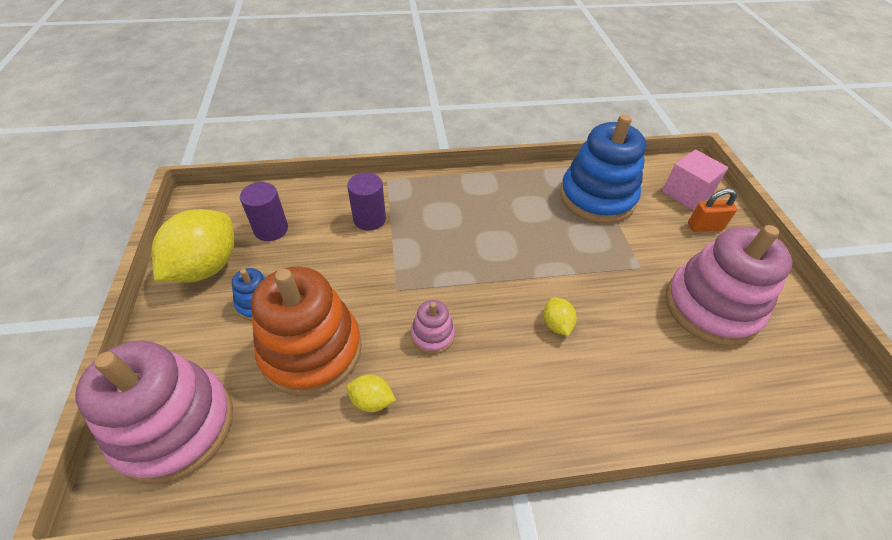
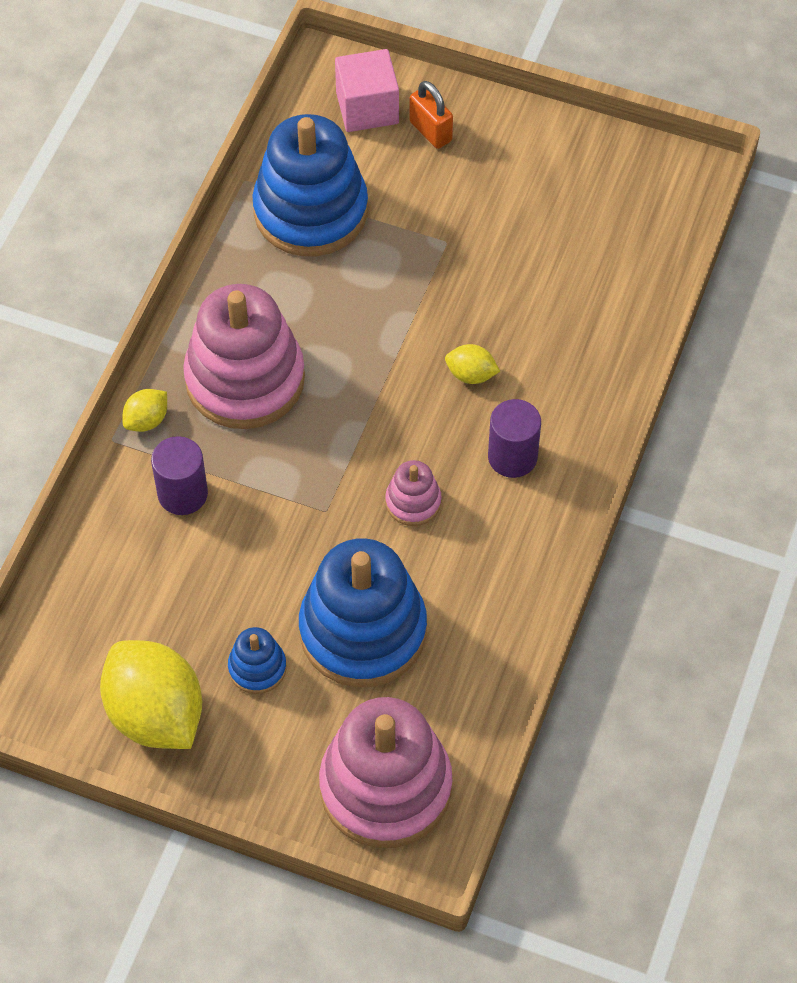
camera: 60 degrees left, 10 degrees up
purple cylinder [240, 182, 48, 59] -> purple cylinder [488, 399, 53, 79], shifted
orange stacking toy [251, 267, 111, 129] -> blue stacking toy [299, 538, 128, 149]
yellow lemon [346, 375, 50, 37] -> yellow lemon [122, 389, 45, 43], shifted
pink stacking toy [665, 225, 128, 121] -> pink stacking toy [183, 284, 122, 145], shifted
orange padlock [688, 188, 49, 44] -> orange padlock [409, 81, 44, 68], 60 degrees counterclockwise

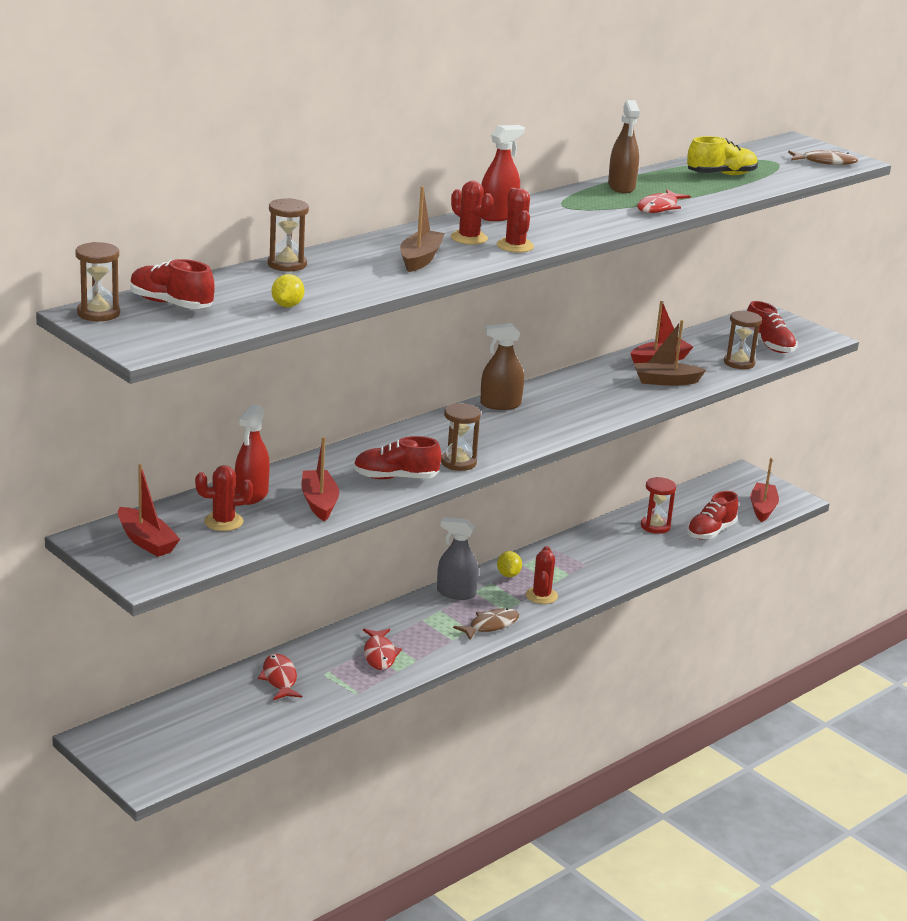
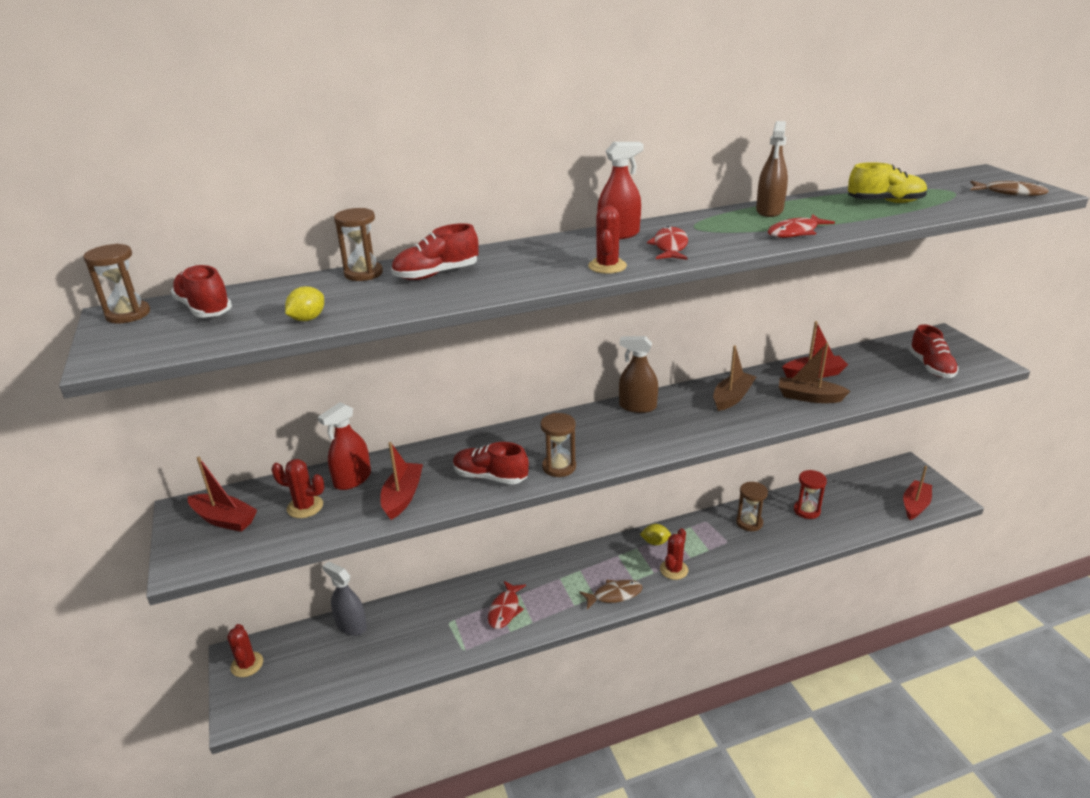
camera: 25 degrees right, 5 degrees up
red boat [118, 464, 62, 93] -> red boat [188, 457, 69, 75], 45 degrees counterclockwise
red fish [258, 654, 44, 46] -> red fish [647, 226, 41, 34], shifted
brown boat [400, 186, 45, 86] -> brown boat [713, 346, 43, 65], shifted
grey spray bottle [437, 518, 42, 82] -> grey spray bottle [322, 561, 45, 75], shifted
red cactus [451, 181, 42, 64] -> red cactus [227, 624, 36, 53], shifted
yellow lemon [497, 551, 25, 26] -> yellow lemon [640, 524, 31, 21], 75 degrees clockwise
red shoe [687, 491, 51, 48] -> red shoe [391, 223, 87, 57], shifted
brown hourglass [724, 311, 38, 58] -> brown hourglass [736, 482, 32, 49], shifted

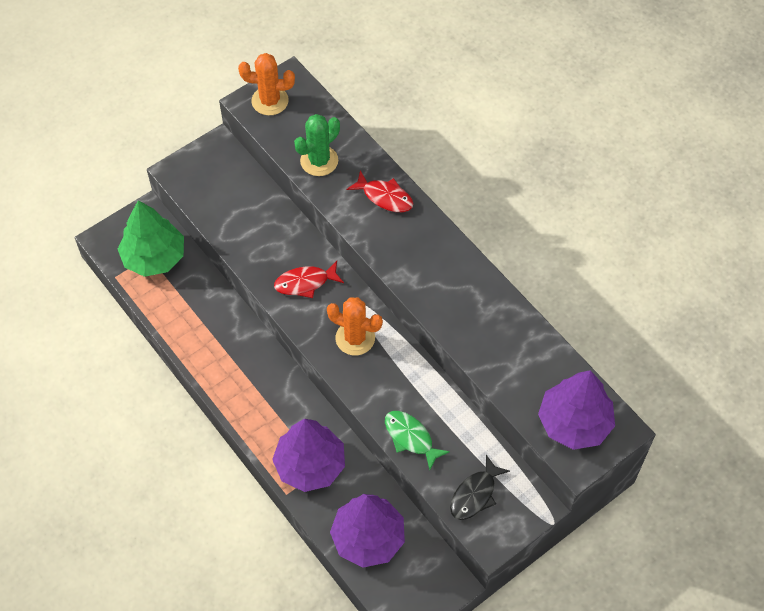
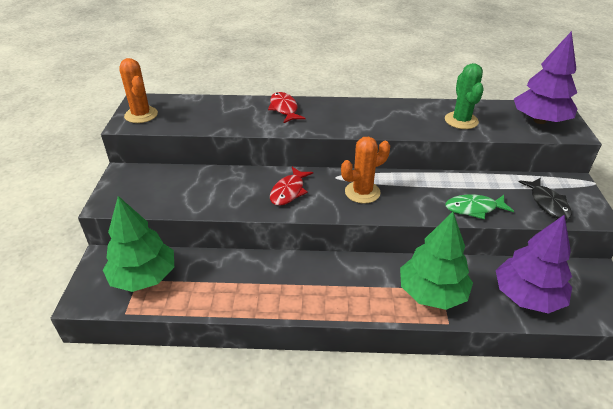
camera: 50 degrees left, 20 degrees down
orange cactus [238, 53, 57, 62] -> orange cactus [119, 58, 39, 65], 75 degrees counterclockwise
purple tree [272, 419, 73, 73] -> green tree [400, 212, 73, 98]
green cactus [294, 114, 46, 62] -> green cactus [445, 63, 39, 66], shifted
red fish [347, 170, 66, 42] -> red fish [268, 92, 37, 31], 90 degrees counterclockwise

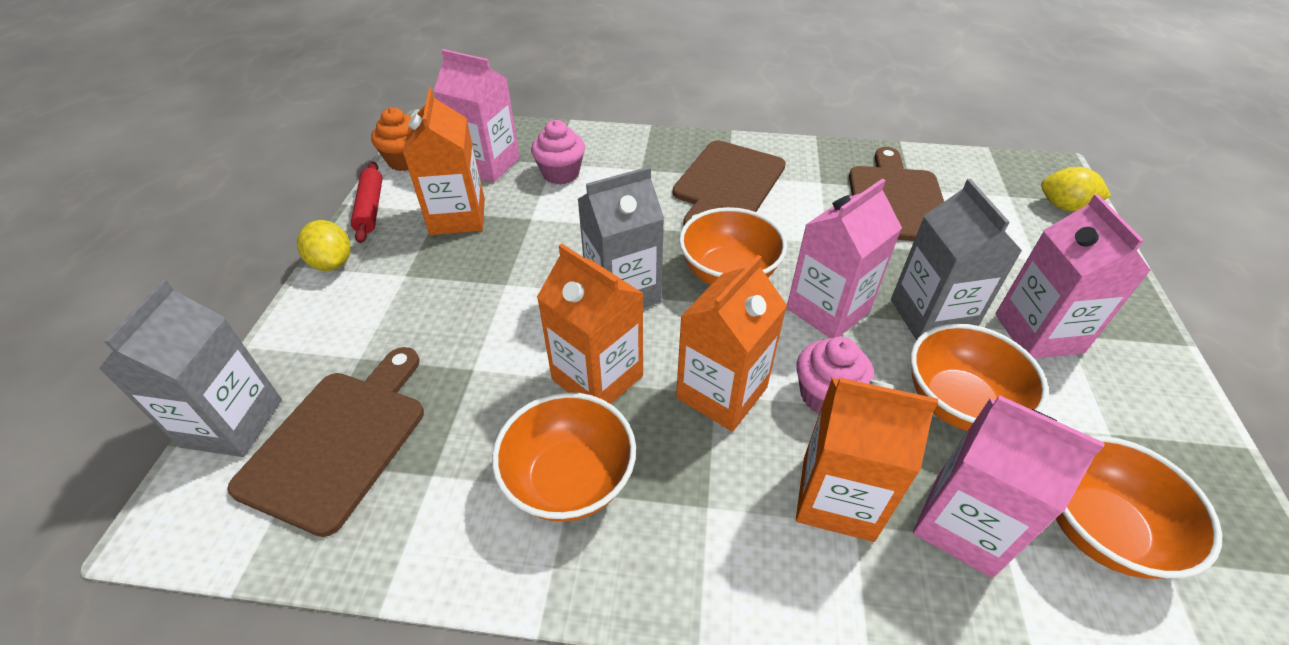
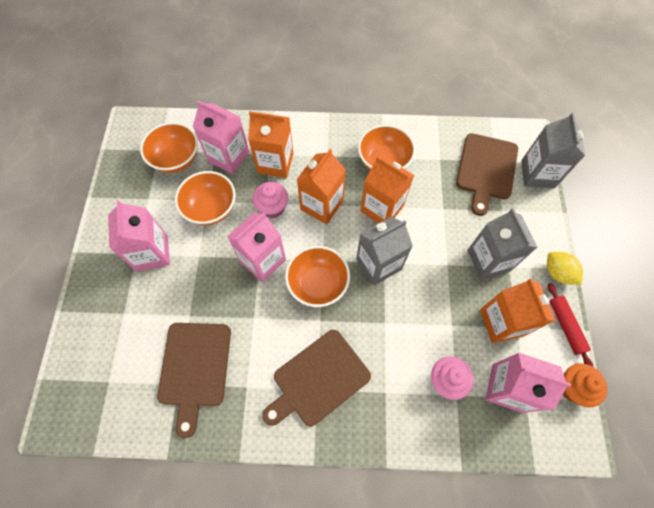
camera: 175 degrees right, 20 degrees up
brown cutting board [673, 140, 113, 85] -> brown cutting board [262, 330, 109, 97], 150 degrees counterclockwise
grey carton [891, 179, 131, 161] -> grey carton [468, 208, 70, 71], shifted
yellow lemon [1041, 167, 70, 44] -> none

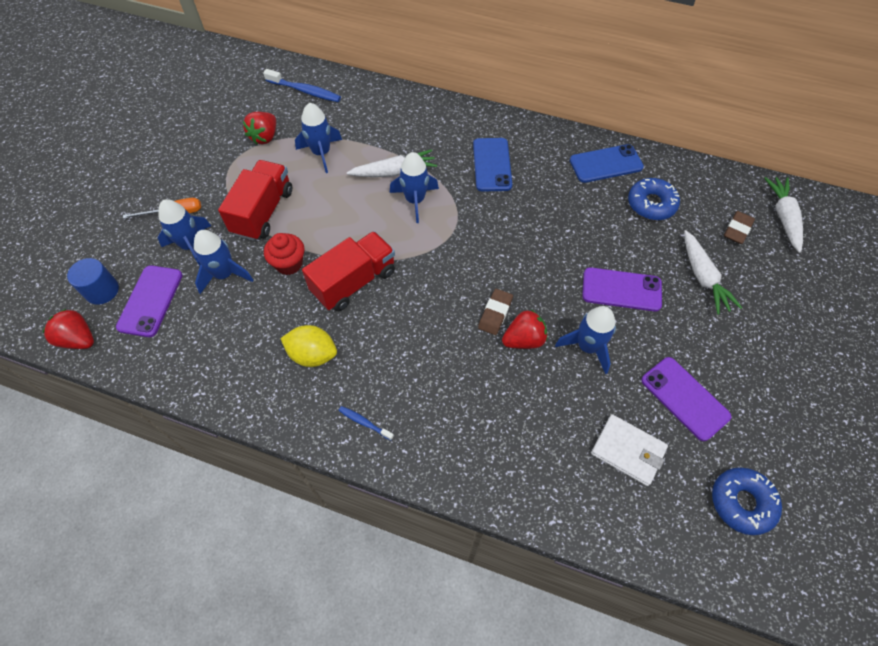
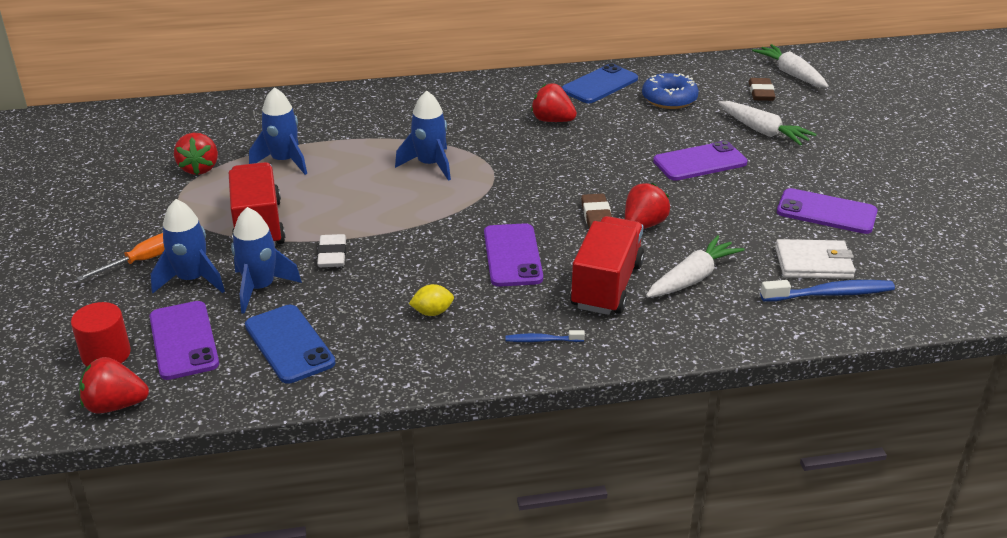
camera: 30 degrees left, 25 degrees down
blue cylinder [67, 258, 52, 47] -> red cylinder [71, 302, 60, 64]
blue toothbrush [263, 69, 78, 33] -> blue toothbrush [760, 280, 135, 22], shifted
red cupcake [264, 233, 40, 42] -> white eraser [317, 234, 29, 33]
yellow lemon [280, 325, 57, 42] -> yellow lemon [409, 284, 45, 32], x0.60
red truck [302, 231, 93, 80] -> red truck [570, 216, 74, 99], shifted
white carrot [347, 149, 90, 28] -> white carrot [646, 235, 98, 63], shifted
blue phone [473, 138, 39, 54] -> blue phone [245, 305, 91, 79], shifted
blue rocket [555, 306, 61, 68] -> none
blue donut [712, 467, 70, 68] -> none
none -> purple phone [484, 223, 59, 64]
none -> red strawberry [531, 83, 46, 39]

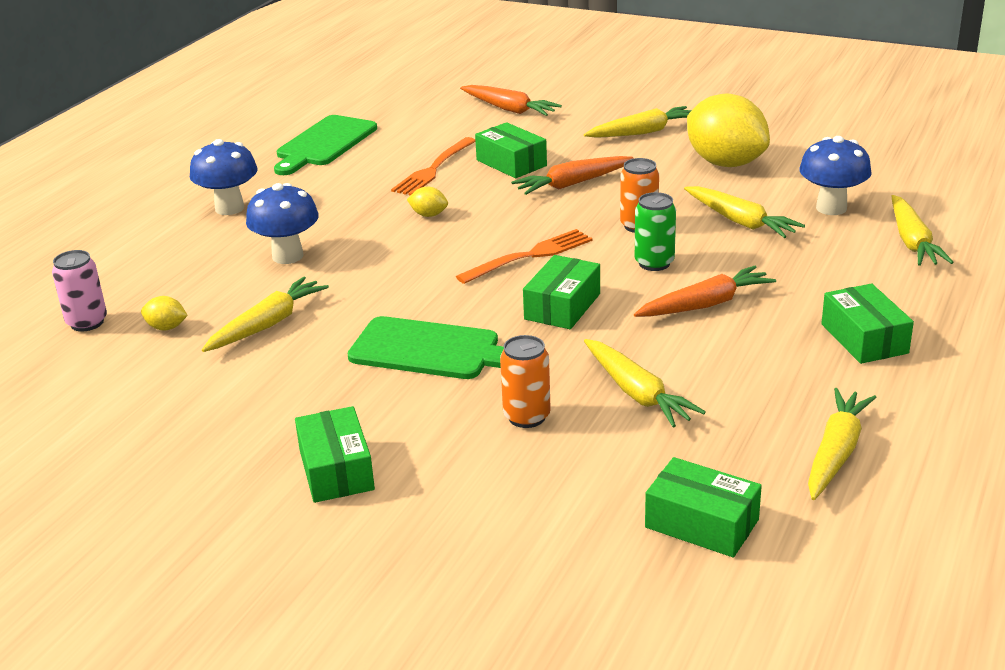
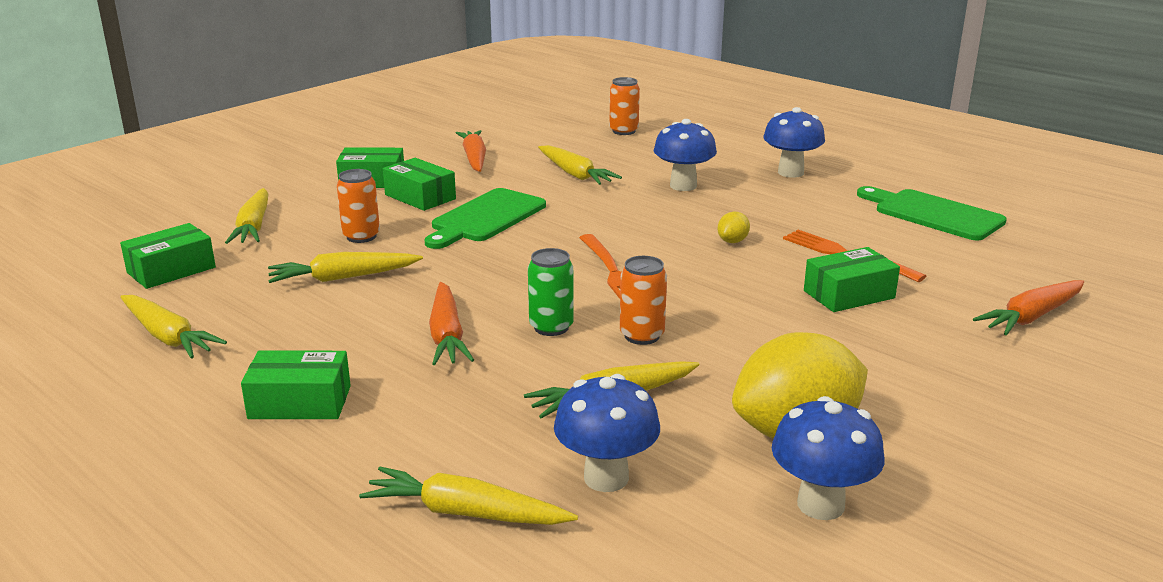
camera: 105 degrees right, 5 degrees down
pink can [52, 250, 55, 82] -> orange can [610, 77, 30, 58]
yellow lemon [141, 296, 47, 34] -> none
orange carrot [511, 156, 123, 39] -> orange carrot [456, 130, 30, 42], shifted
green box [523, 255, 77, 74] -> green box [383, 158, 73, 53], shifted
yellow carrot [584, 106, 108, 32] -> yellow carrot [225, 188, 44, 56], shifted
none -> blue mushroom [772, 396, 113, 124]

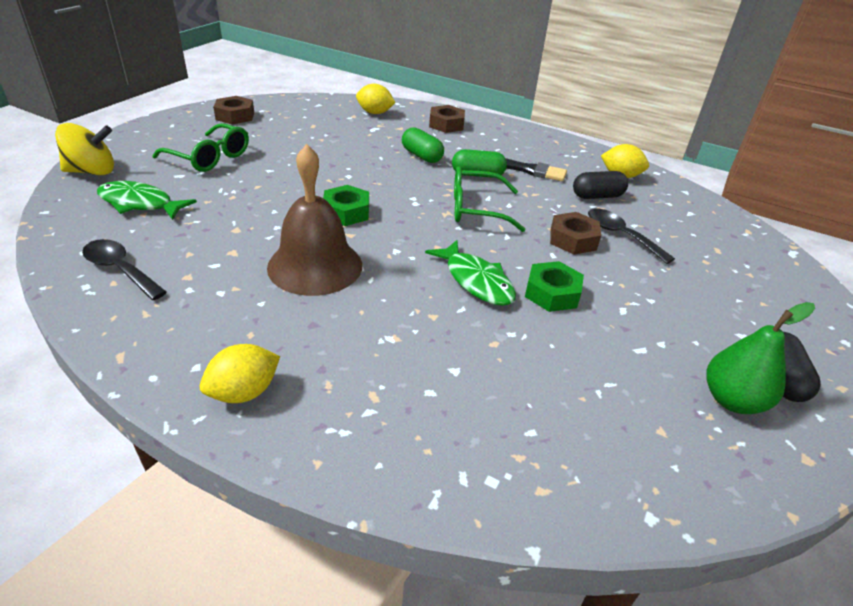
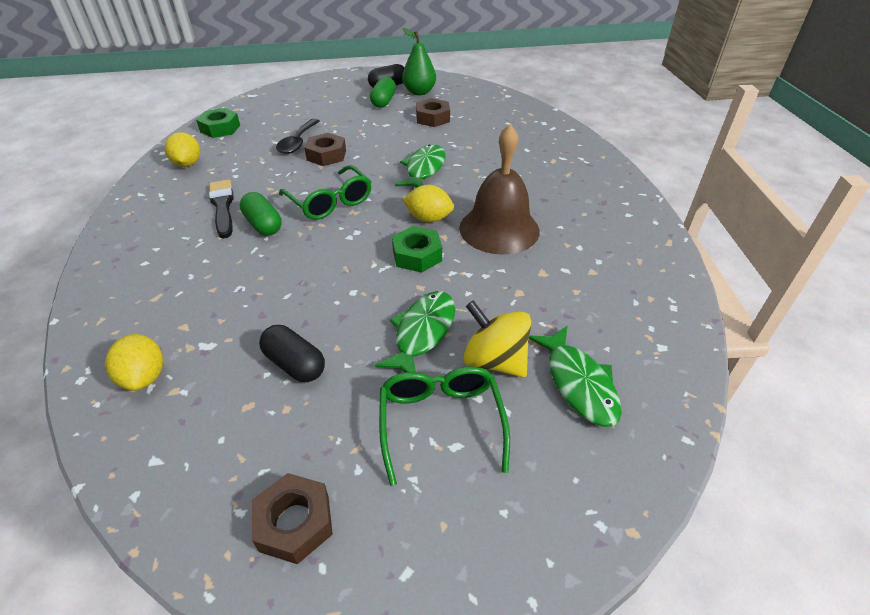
camera: 125 degrees left, 5 degrees up
yellow spinning top [55, 123, 59, 52] -> yellow spinning top [463, 300, 68, 77], shifted
black spoon [82, 239, 85, 61] -> none
yellow lemon [200, 344, 80, 59] -> yellow lemon [402, 185, 52, 38], shifted
green capsule [402, 127, 42, 36] -> green capsule [370, 76, 26, 32], shifted
brown nut [429, 105, 36, 28] -> brown nut [416, 98, 34, 29], shifted
green nut [525, 261, 59, 51] -> green nut [196, 108, 44, 30], shifted
black capsule [573, 171, 55, 28] -> black capsule [259, 325, 66, 57], shifted
none -> green fish [375, 291, 80, 82]

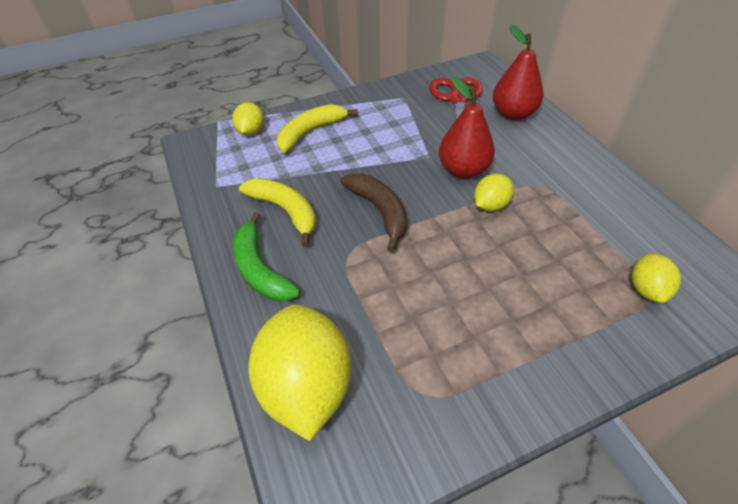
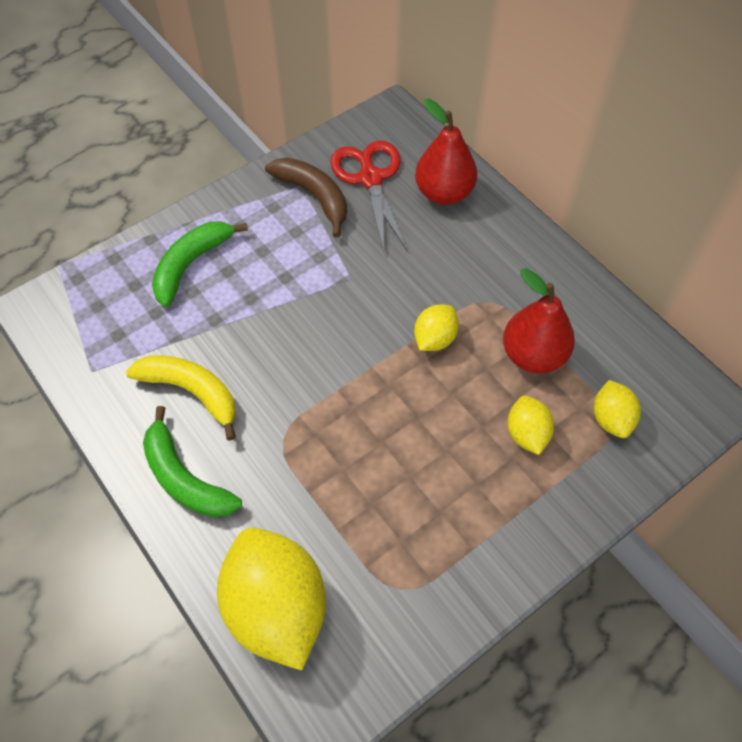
camera: 15 degrees left, 10 degrees up
yellow lemon [232, 102, 32, 34] -> yellow lemon [508, 396, 46, 59], shifted
yellow banana [277, 104, 81, 49] -> green banana [152, 221, 96, 86]
brown banana [341, 173, 66, 79] -> brown banana [265, 158, 82, 80], shifted
red pear [439, 76, 56, 102] -> red pear [503, 268, 72, 106], shifted

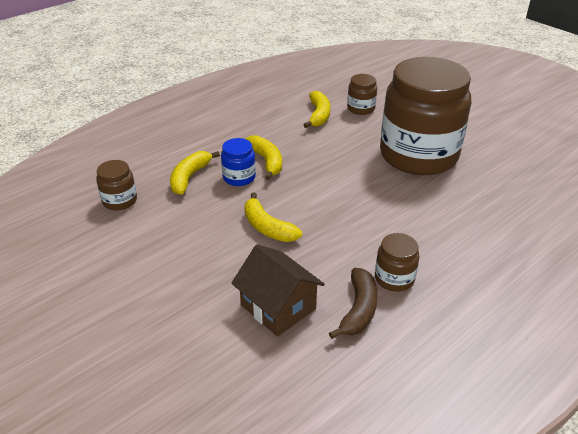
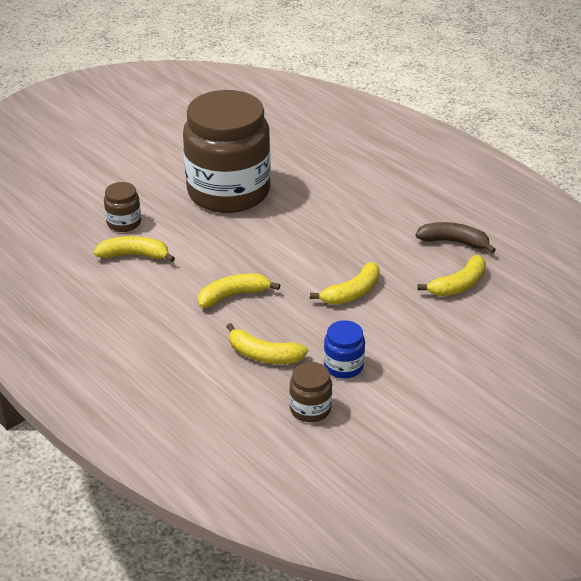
camera: 90 degrees left, 0 degrees up
blue jar [221, 138, 35, 48] -> blue jar [324, 320, 41, 58], shifted
brown house [231, 244, 94, 93] -> yellow banana [417, 255, 69, 41]
brown jar [375, 233, 45, 59] -> none

